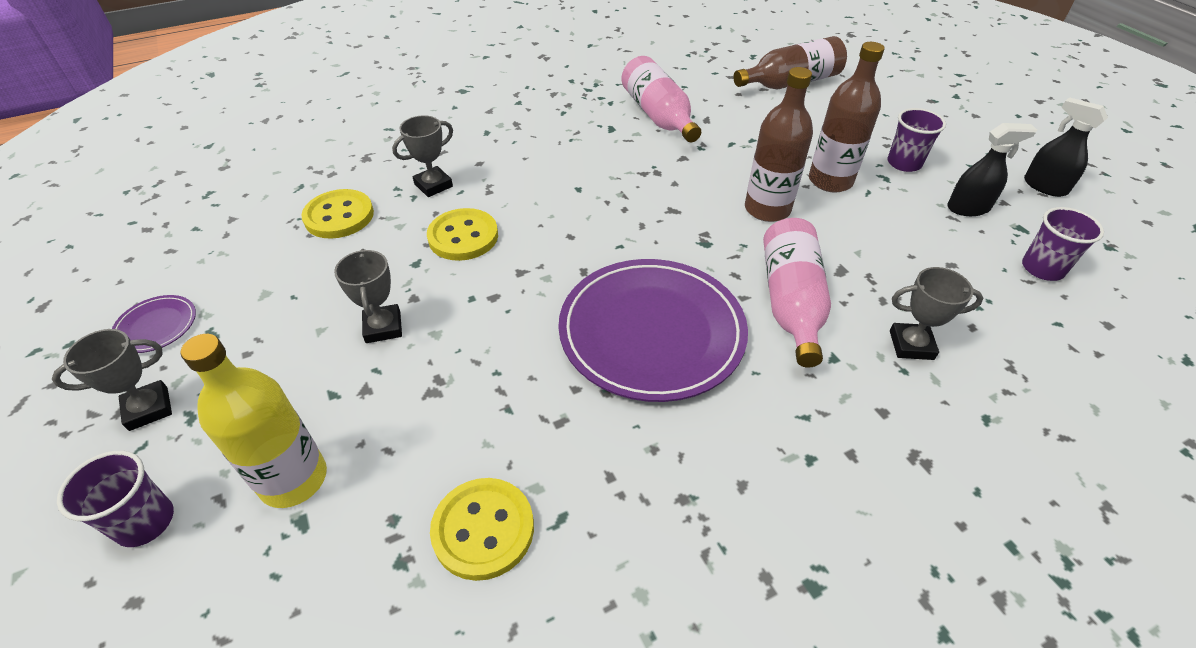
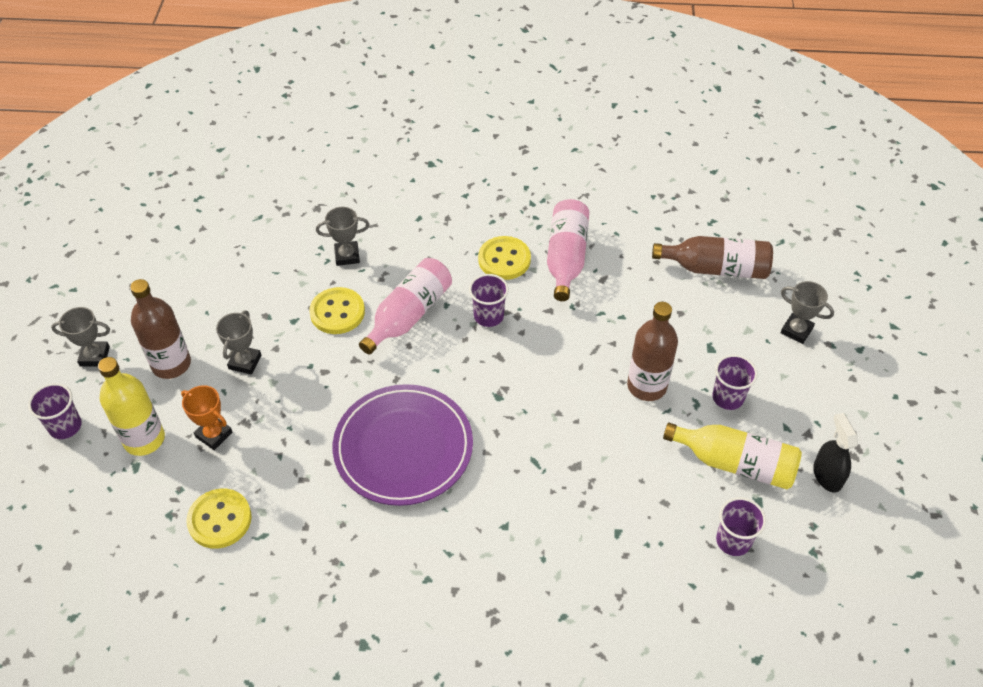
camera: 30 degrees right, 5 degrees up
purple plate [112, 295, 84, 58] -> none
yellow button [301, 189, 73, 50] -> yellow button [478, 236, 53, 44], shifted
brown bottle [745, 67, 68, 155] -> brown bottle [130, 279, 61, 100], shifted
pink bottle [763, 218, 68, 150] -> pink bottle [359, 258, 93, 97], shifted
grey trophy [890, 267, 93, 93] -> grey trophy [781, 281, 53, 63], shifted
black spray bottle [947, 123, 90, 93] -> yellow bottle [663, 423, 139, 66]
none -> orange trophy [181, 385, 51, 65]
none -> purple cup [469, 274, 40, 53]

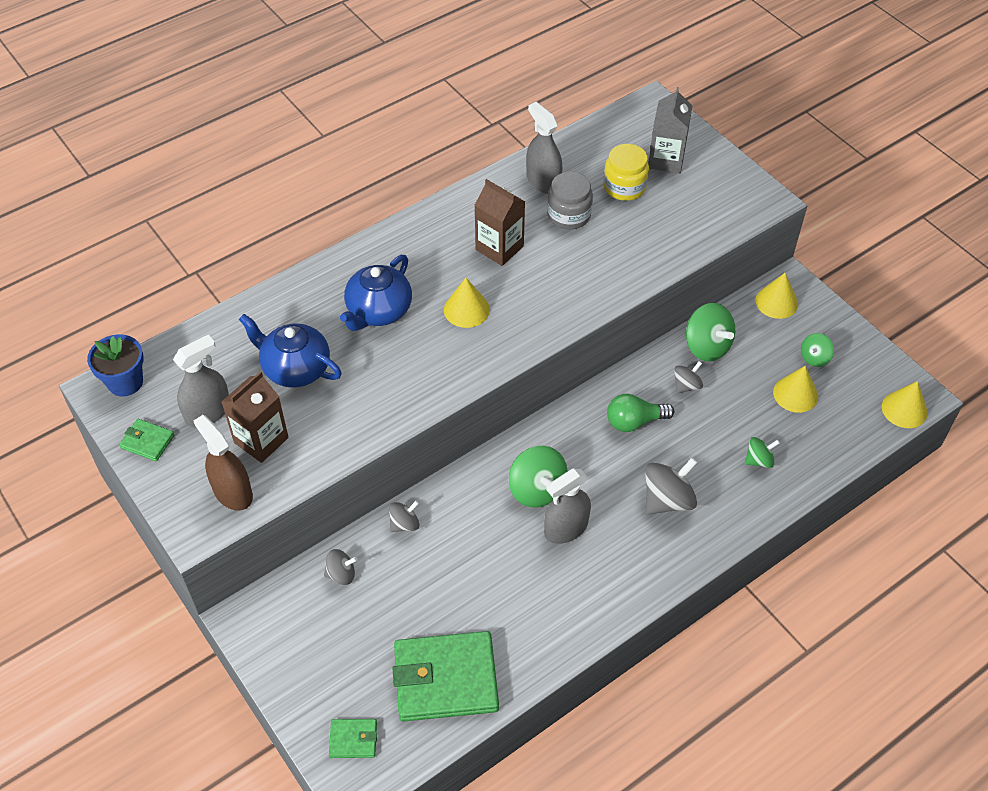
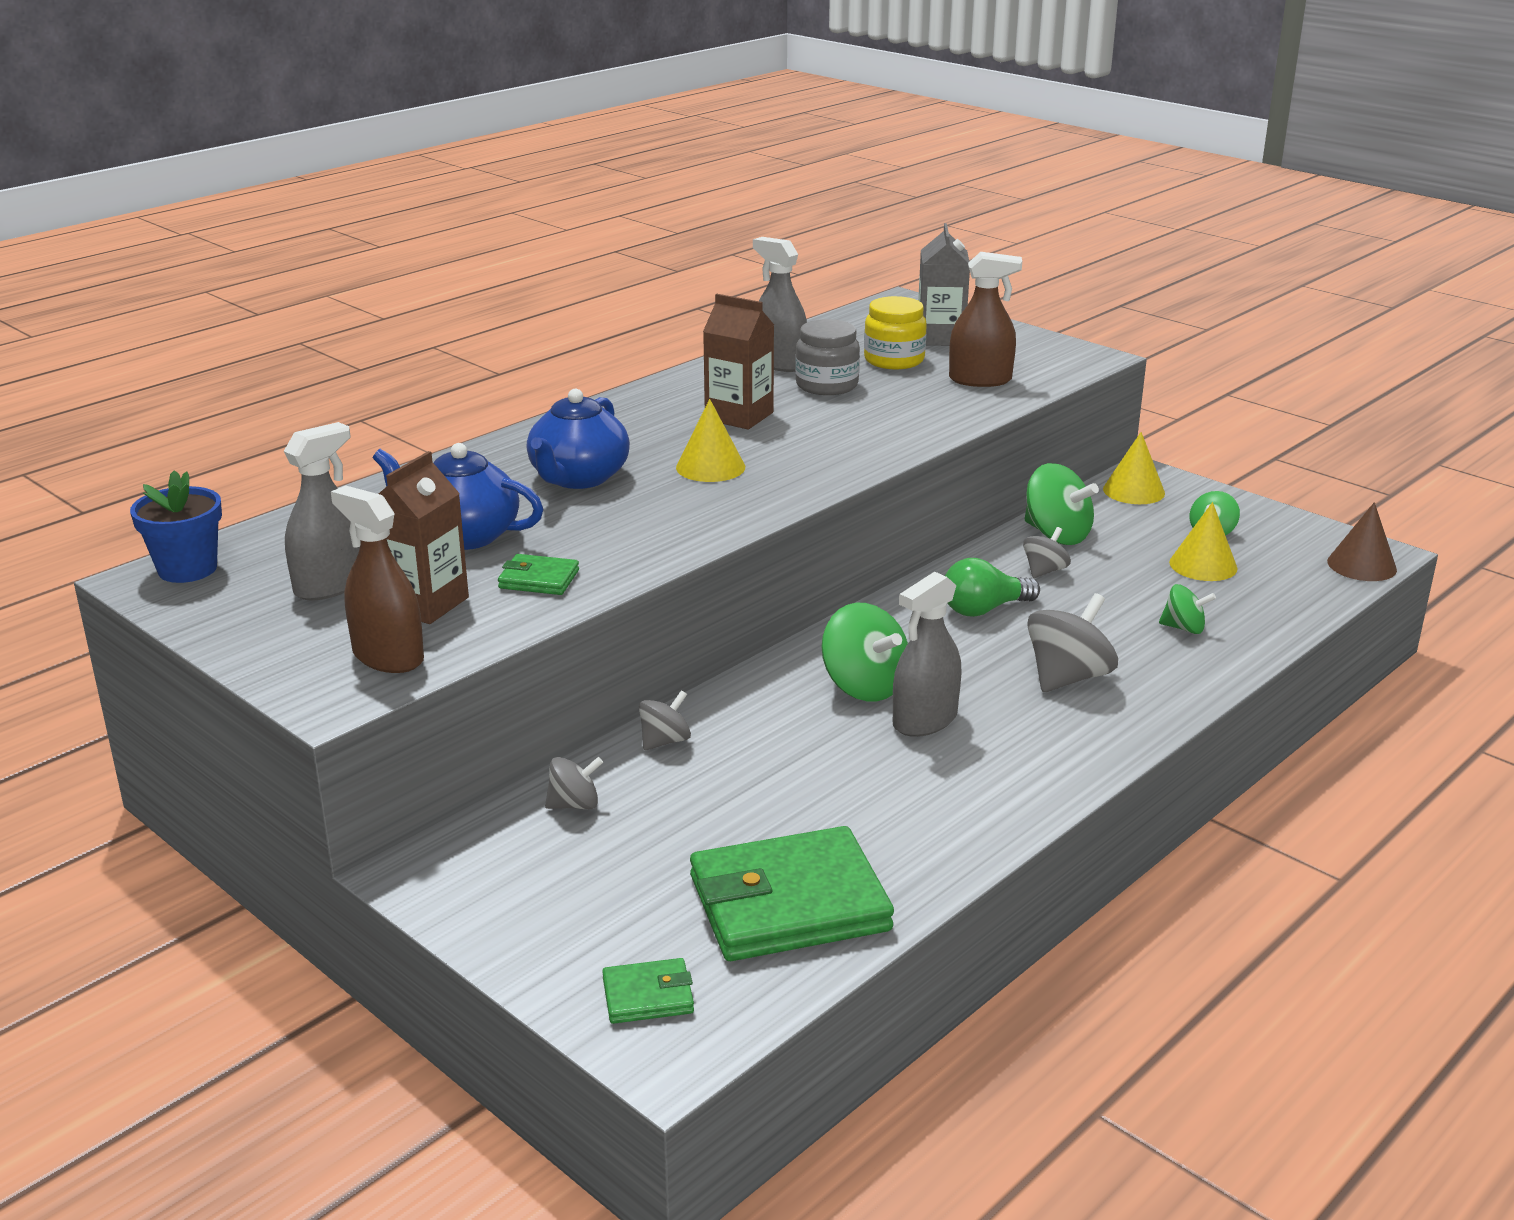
camera: 10 degrees left, 25 degrees down
green wallet [119, 419, 55, 42] -> green wallet [498, 554, 81, 41], shifted
green spinning top [745, 437, 35, 31] -> green spinning top [1159, 584, 57, 50], 45 degrees clockwise
yellow cone [882, 381, 46, 47] -> brown cone [1327, 502, 70, 79]
none -> brown spray bottle [949, 252, 73, 135]

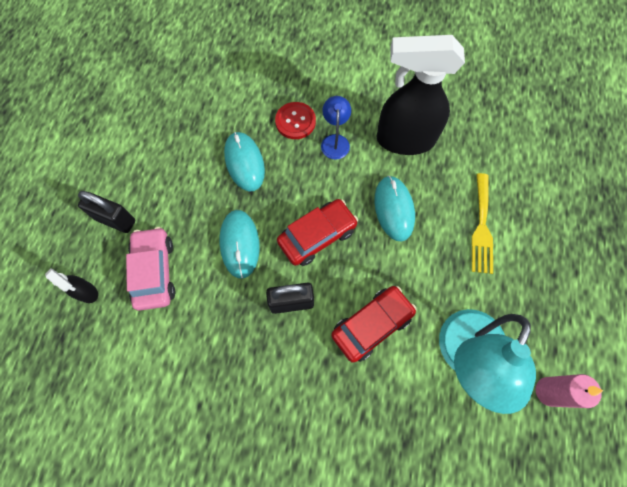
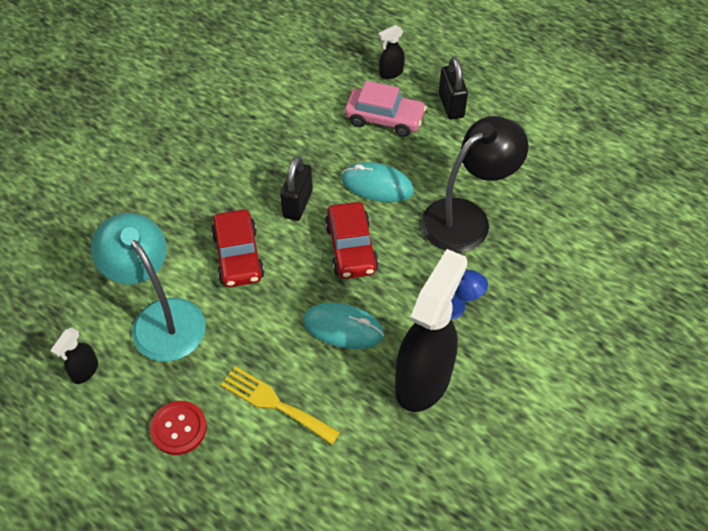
camera: 115 degrees right, 15 degrees down
black padlock [78, 191, 57, 42] -> black padlock [439, 57, 29, 63], 60 degrees counterclockwise
turquoise mouse [224, 132, 41, 60] -> black lamp [421, 116, 107, 136]
red button [275, 102, 41, 37] -> red button [150, 401, 57, 54], shifted
pink candle [535, 374, 68, 34] -> black spray bottle [50, 328, 48, 56]

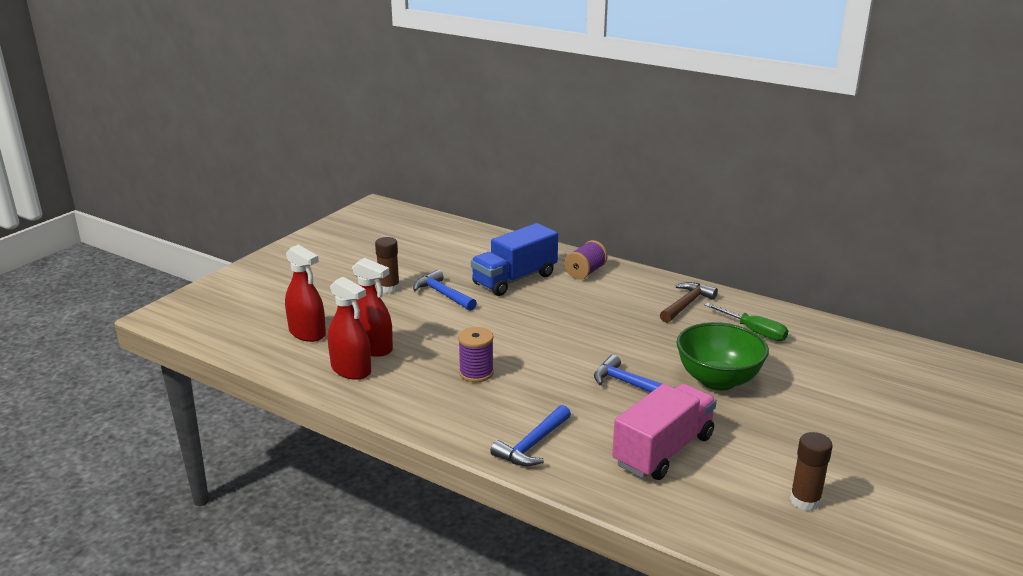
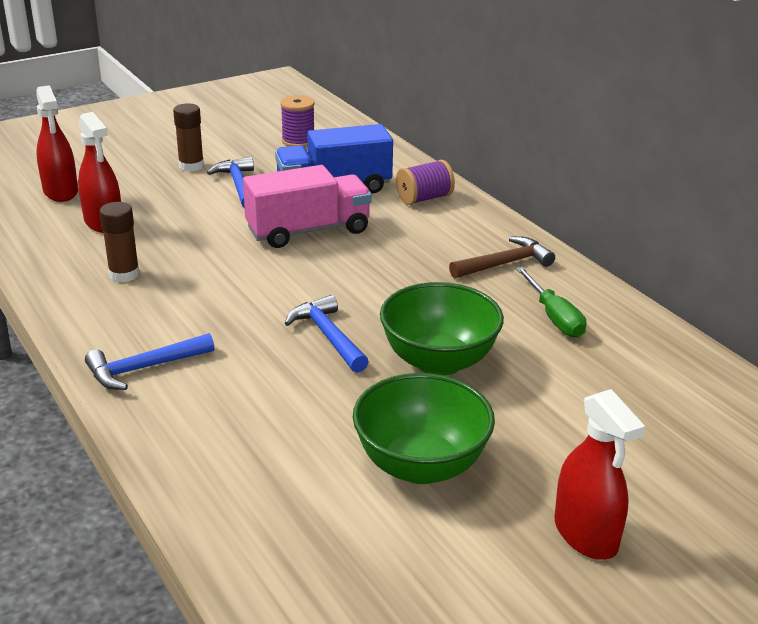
camera: 25 degrees right, 5 degrees up
red spray bottle [328, 277, 43, 103] -> red spray bottle [555, 389, 90, 171], shifted
purple spool [458, 327, 36, 55] -> purple spool [280, 95, 35, 52], shifted
pink truck [612, 384, 105, 96] -> pink truck [243, 165, 129, 83], shifted
brown glue stick [790, 432, 43, 79] -> brown glue stick [100, 202, 40, 80], shifted
none -> green bowl [353, 373, 142, 111]

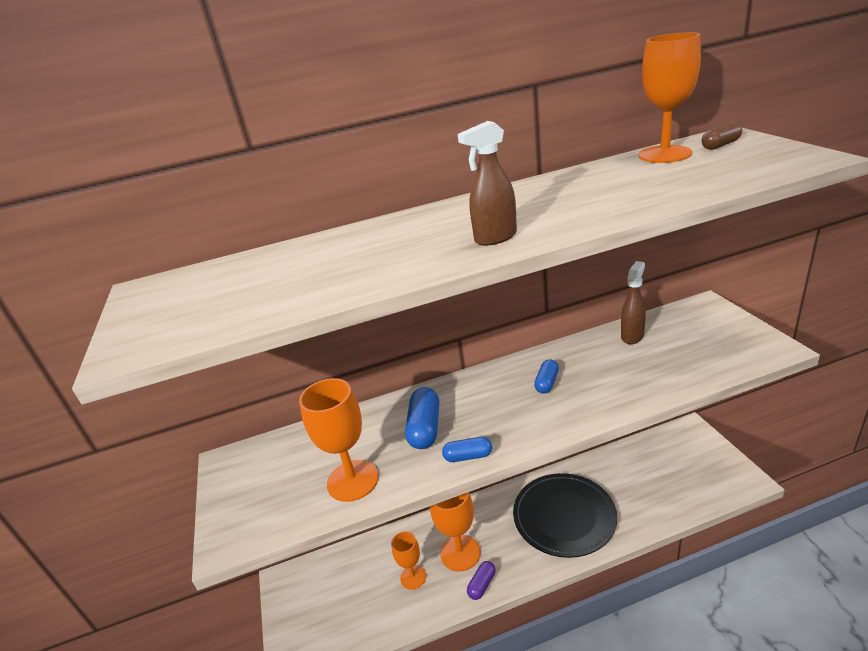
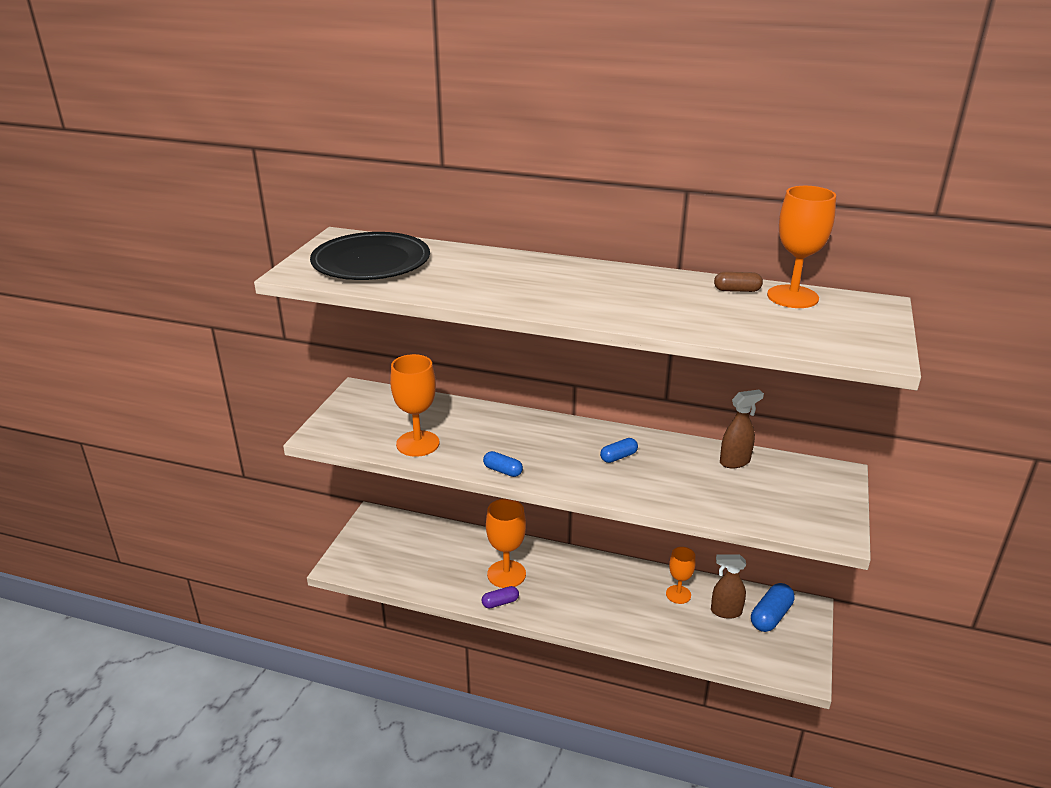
camera: 30 degrees right, 0 degrees up
orange goblet [391, 531, 35, 59] -> orange goblet [666, 547, 30, 57], shifted
blue capsule [405, 387, 34, 62] -> blue capsule [751, 583, 44, 49], shifted
brown spray bottle [458, 121, 59, 125] -> brown spray bottle [711, 554, 35, 65], shifted
black plate [513, 473, 104, 85] -> black plate [310, 232, 120, 48], shifted
brown capsule [702, 122, 40, 28] -> brown capsule [714, 272, 49, 20], shifted

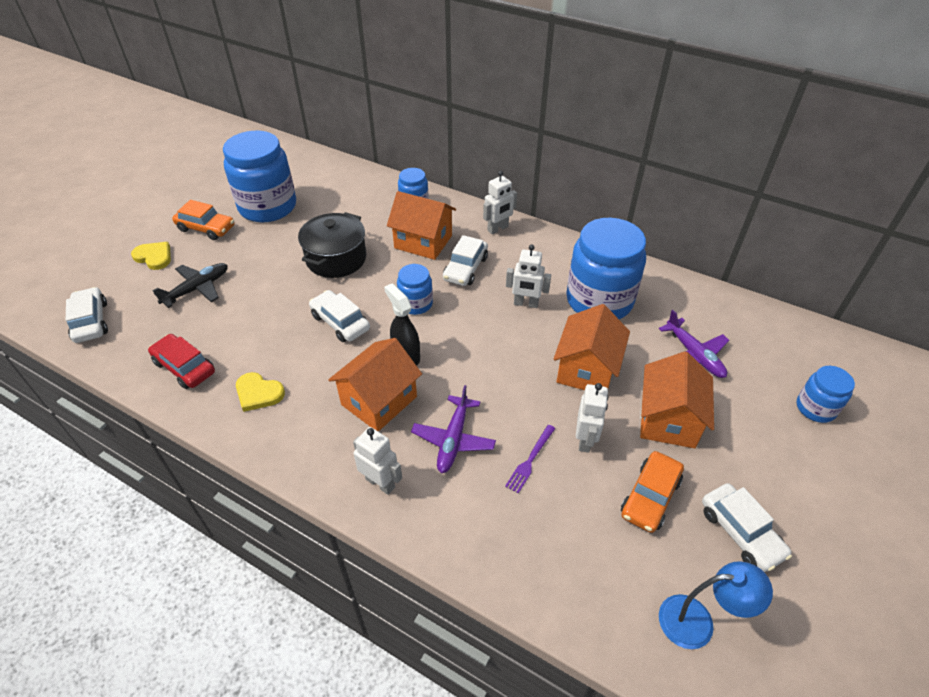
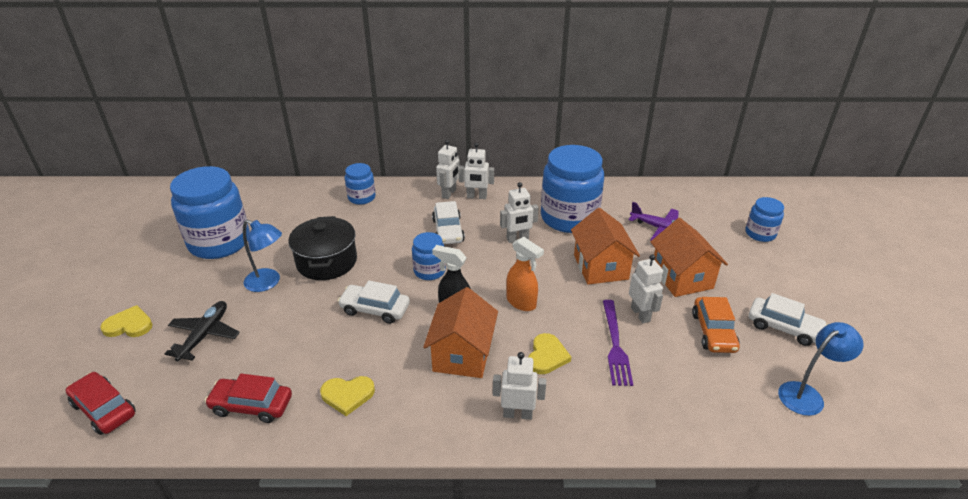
camera: 30 degrees left, 10 degrees down
white car [66, 287, 42, 56] -> red car [66, 372, 70, 63]
orange car [172, 200, 63, 40] -> none
orange house [387, 191, 69, 69] -> none
purple plane [411, 385, 85, 88] -> yellow heart [529, 333, 42, 41]
purple fork [505, 425, 50, 68] -> purple fork [603, 300, 30, 86], x1.52
none -> blue lamp [243, 220, 39, 72]
none -> white robot [458, 143, 36, 56]
none -> orange spray bottle [506, 237, 38, 74]

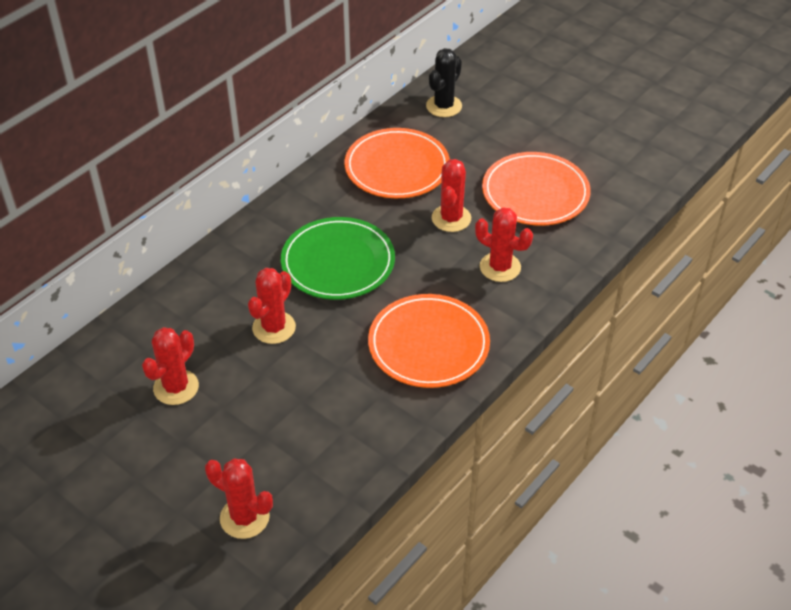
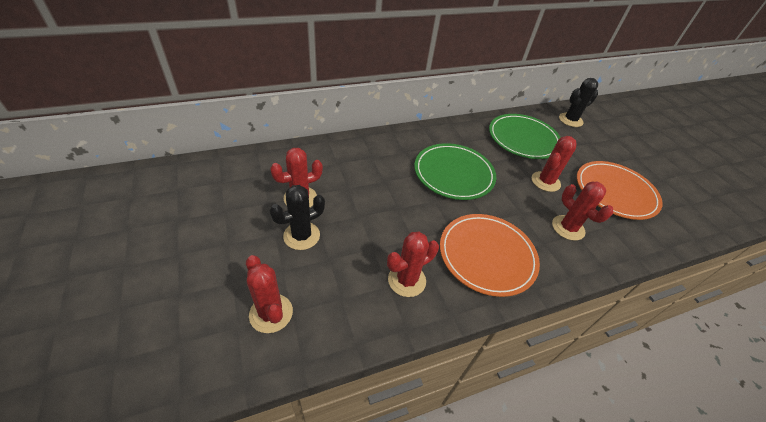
camera: 25 degrees right, 0 degrees up
red cactus [248, 268, 48, 76] -> red cactus [387, 232, 52, 65], shifted
orange plate [344, 128, 106, 70] -> green plate [489, 114, 72, 45]
none -> black cactus [269, 185, 56, 65]

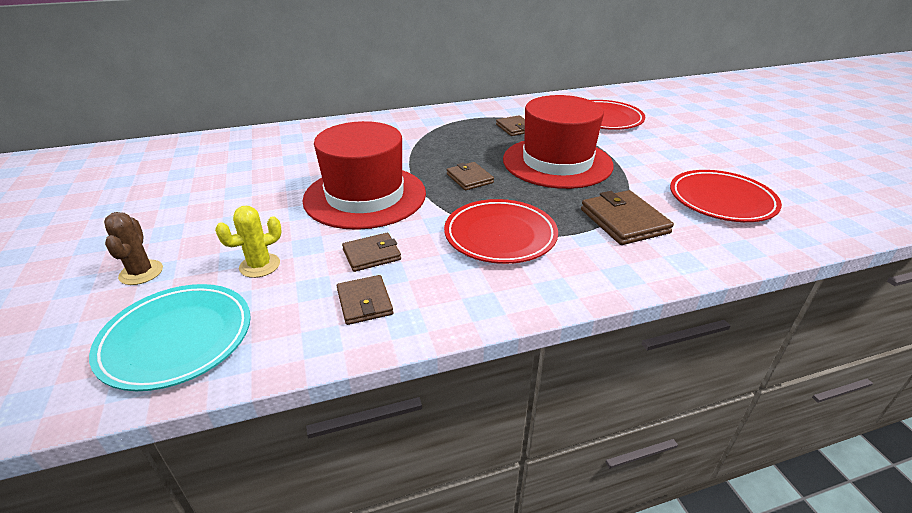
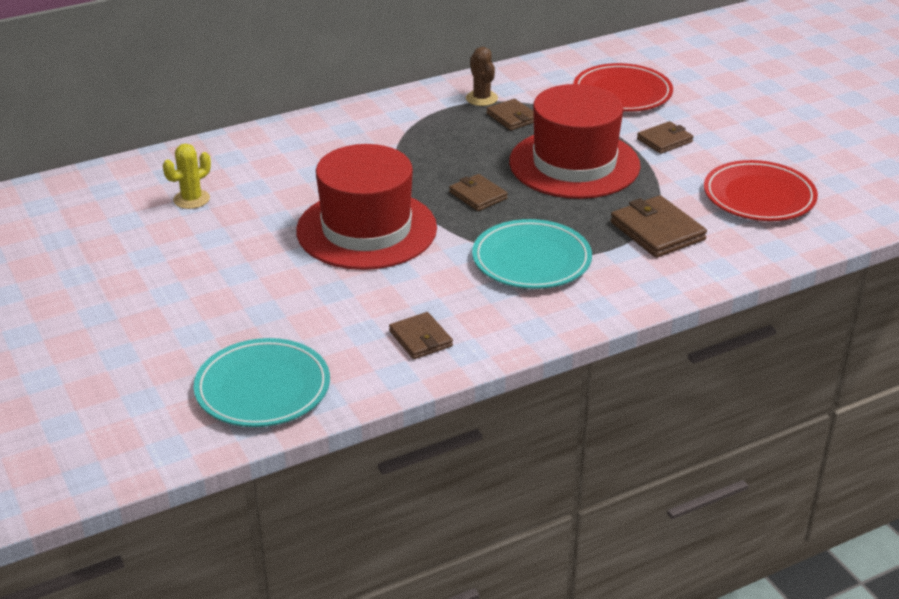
camera: 10 degrees left, 0 degrees up
brown cactus [104, 212, 59, 73] -> brown cactus [466, 47, 32, 59], shifted
yellow cactus [215, 206, 67, 72] -> yellow cactus [163, 144, 48, 65], shifted
brown wallet [342, 233, 59, 39] -> brown wallet [637, 121, 57, 33], shifted
red plate [444, 199, 114, 65] -> turquoise plate [472, 219, 120, 70]

